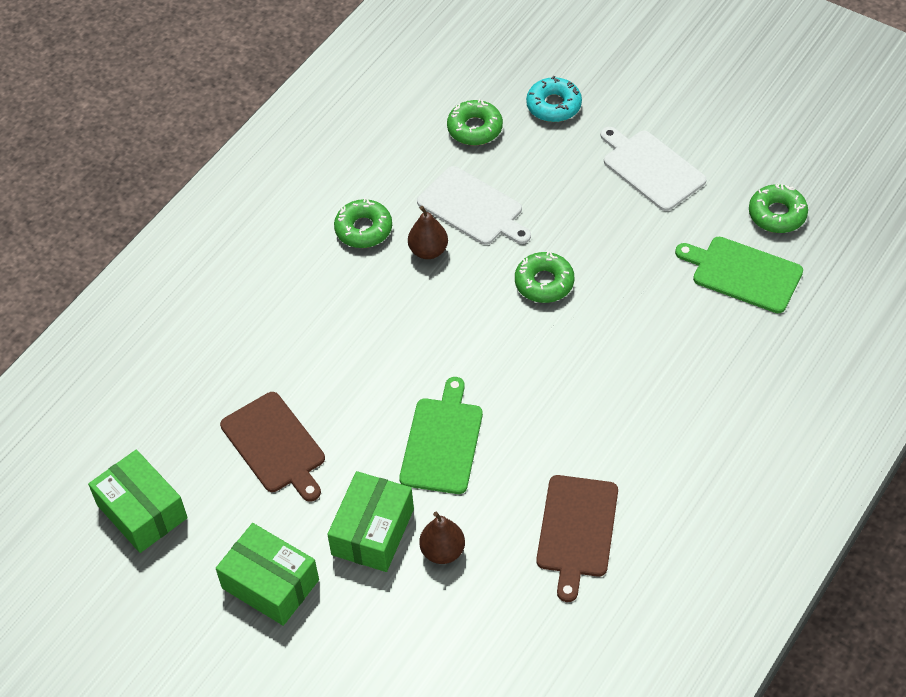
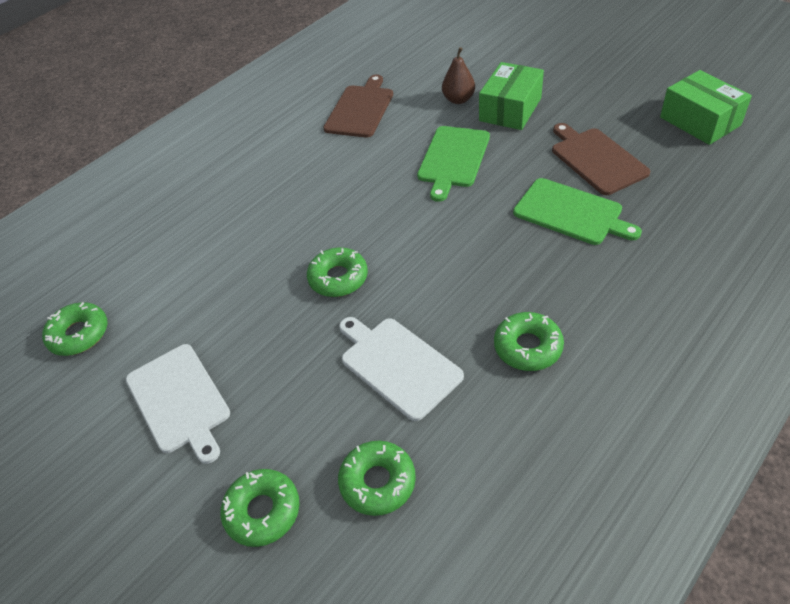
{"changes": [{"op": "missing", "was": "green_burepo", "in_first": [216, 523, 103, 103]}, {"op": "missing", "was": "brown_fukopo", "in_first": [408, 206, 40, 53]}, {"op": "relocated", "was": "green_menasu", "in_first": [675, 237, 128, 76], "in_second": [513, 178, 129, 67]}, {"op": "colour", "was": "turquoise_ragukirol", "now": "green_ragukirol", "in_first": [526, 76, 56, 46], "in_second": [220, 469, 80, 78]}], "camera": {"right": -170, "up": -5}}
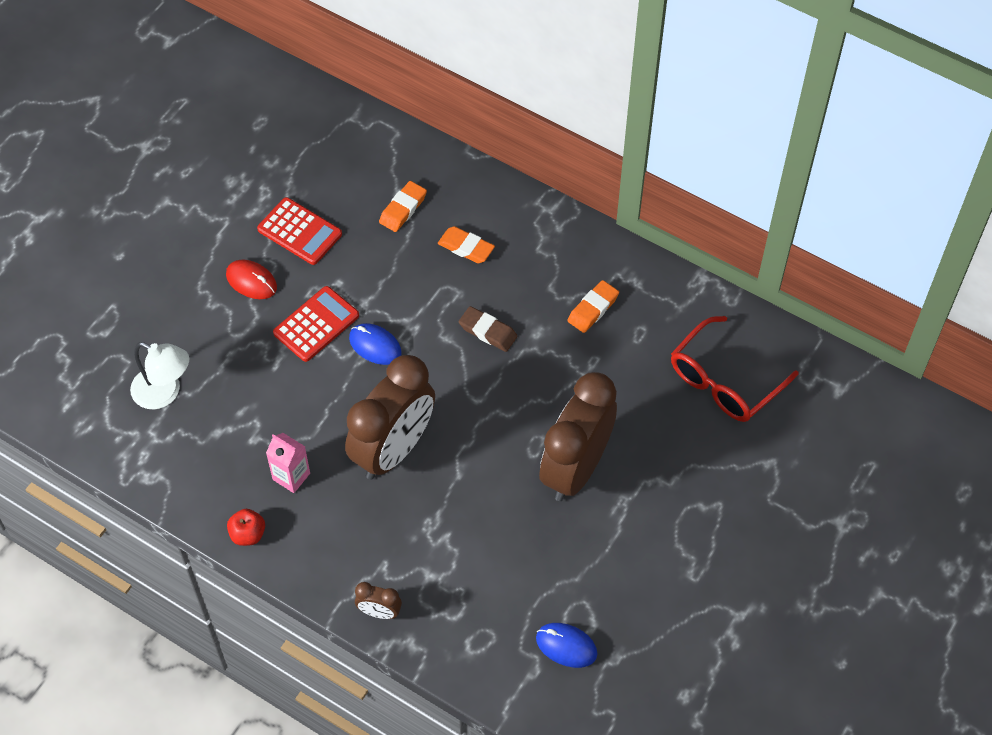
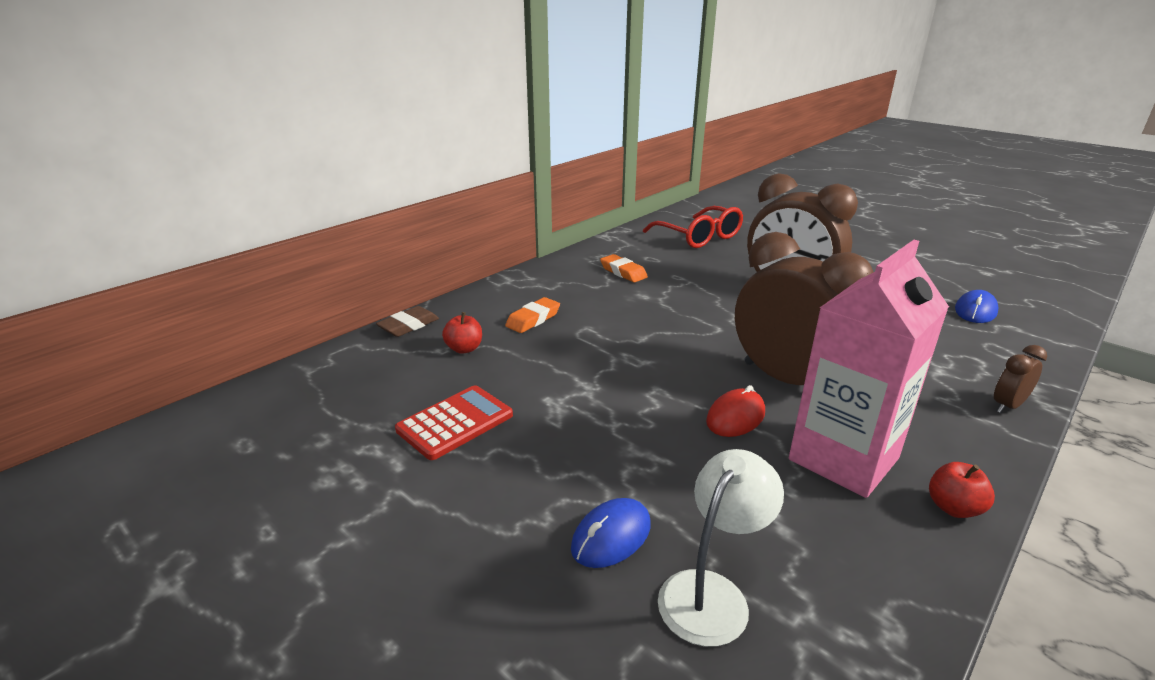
{"changes": [{"op": "missing", "was": "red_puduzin", "in_first": [273, 286, 86, 76]}, {"op": "relocated", "was": "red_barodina", "in_first": [226, 260, 51, 39], "in_second": [706, 385, 59, 52]}, {"op": "relocated", "was": "blue_barodina", "in_first": [349, 323, 53, 42], "in_second": [571, 498, 80, 70]}, {"op": "relocated", "was": "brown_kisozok", "in_first": [459, 306, 59, 46], "in_second": [376, 306, 63, 31]}, {"op": "exchanged", "was": "orange_kisozok", "now": "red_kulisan", "in_first": [379, 181, 48, 51], "in_second": [442, 312, 40, 42]}, {"op": "spun", "was": "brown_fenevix", "in_first": [355, 582, 47, 37], "in_second": [994, 345, 53, 68], "clockwise": -150}, {"op": "size", "was": "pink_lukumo", "in_first": [266, 433, 44, 60], "in_second": [789, 240, 160, 258], "ratio": 2.15}], "camera": {"right": -80, "up": -30}}
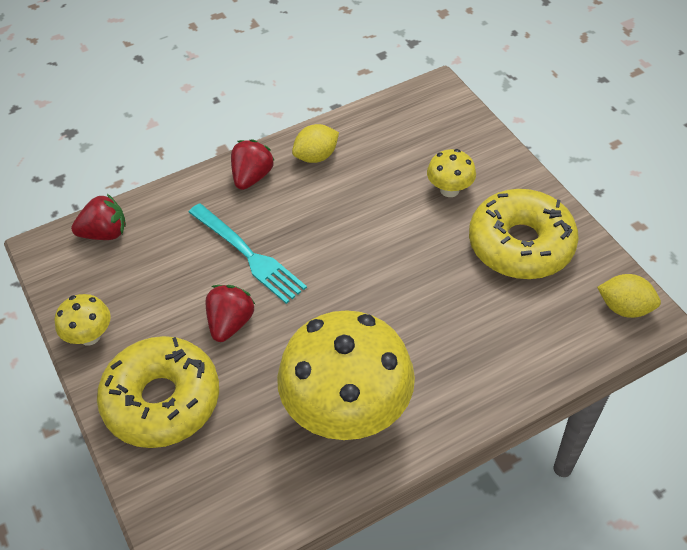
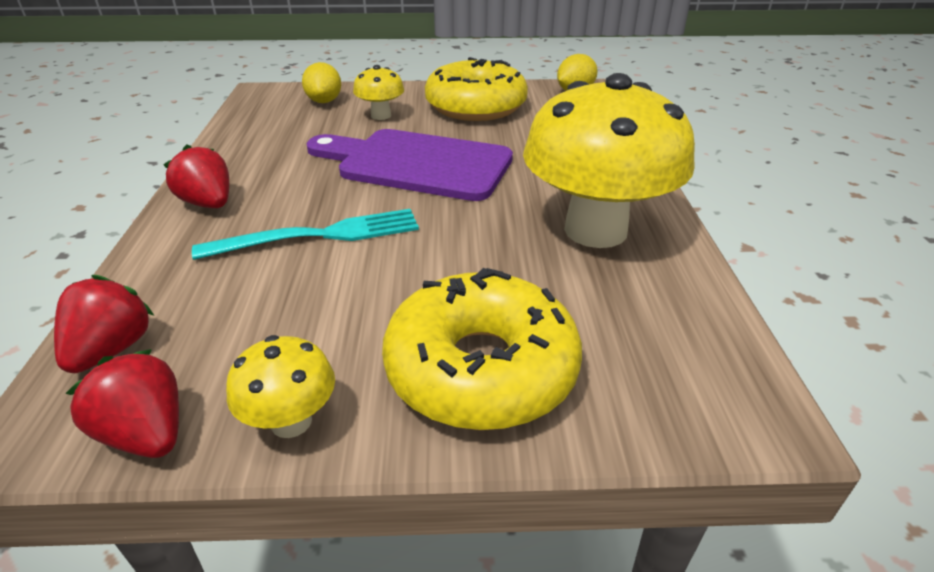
{"changes": [{"op": "appeared", "now": "purple_menasu", "in_second": [307, 129, 206, 72]}, {"op": "relocated", "was": "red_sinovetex", "in_first": [205, 285, 50, 57], "in_second": [65, 349, 114, 109]}, {"op": "relocated", "was": "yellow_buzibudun", "in_first": [292, 124, 47, 39], "in_second": [302, 62, 39, 41]}], "camera": {"right": -65, "up": -15}}
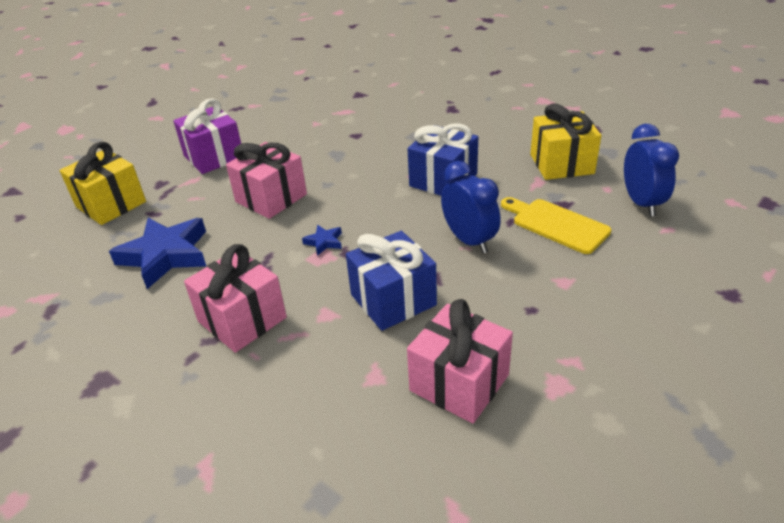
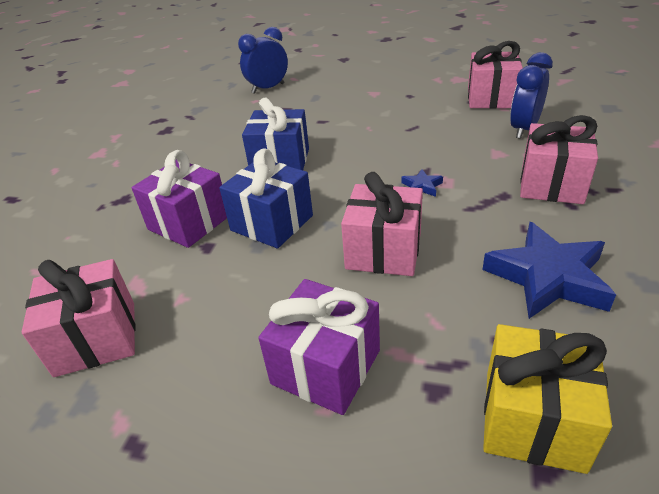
{"changes": [{"op": "missing", "was": "yellow_menasu", "in_first": [501, 197, 110, 57]}, {"op": "missing", "was": "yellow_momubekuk", "in_first": [530, 103, 71, 77]}, {"op": "appeared", "now": "pink_momubekuk", "in_second": [22, 259, 114, 118]}, {"op": "appeared", "now": "purple_momubekuk", "in_second": [132, 150, 95, 98]}, {"op": "relocated", "was": "blue_momubekuk", "in_first": [346, 231, 91, 100], "in_second": [219, 148, 94, 100]}, {"op": "relocated", "was": "blue_fenevix", "in_first": [441, 161, 60, 92], "in_second": [510, 52, 43, 87]}], "camera": {"right": -115, "up": 0}}
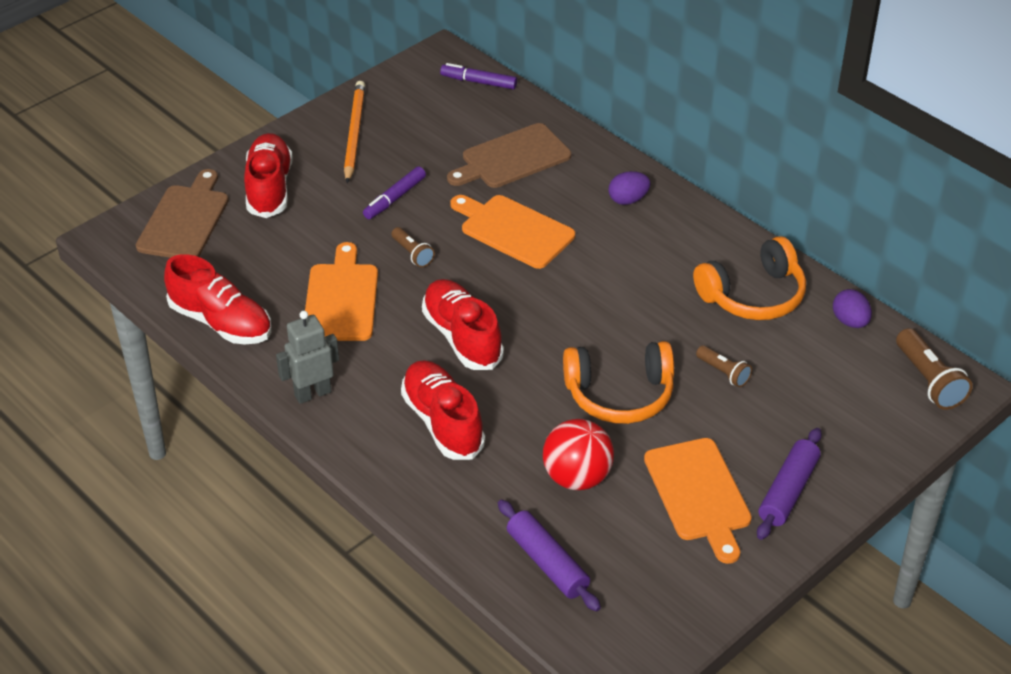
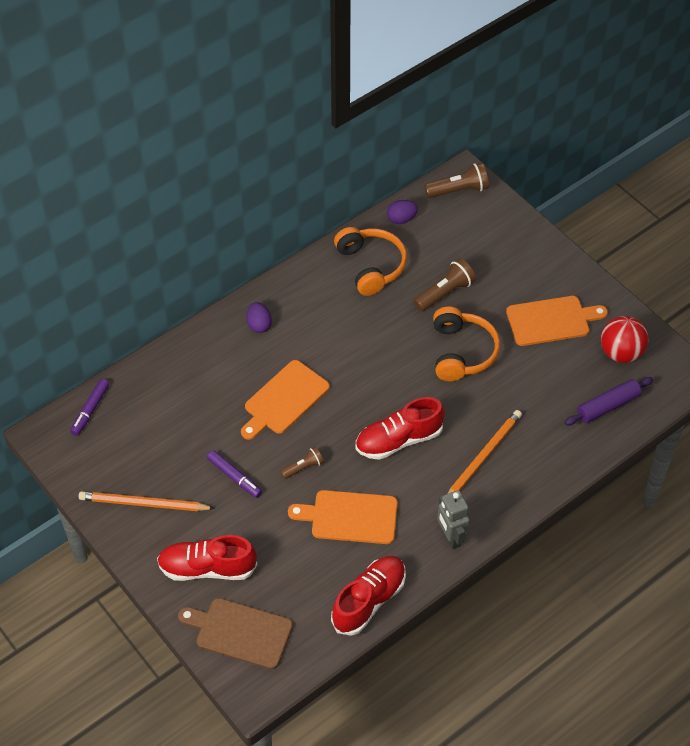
{"changes": [{"op": "missing", "was": "brown_menasu", "in_first": [447, 123, 124, 65]}, {"op": "missing", "was": "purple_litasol", "in_first": [757, 428, 65, 112]}, {"op": "relocated", "was": "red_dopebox", "in_first": [543, 419, 71, 71], "in_second": [601, 316, 47, 47]}, {"op": "exchanged", "was": "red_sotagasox", "now": "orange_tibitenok", "in_first": [401, 360, 84, 100], "in_second": [447, 410, 75, 84]}, {"op": "size", "was": "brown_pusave", "in_first": [696, 345, 56, 42], "in_second": [413, 258, 63, 54], "ratio": 1.64}], "camera": {"right": -85, "up": 10}}
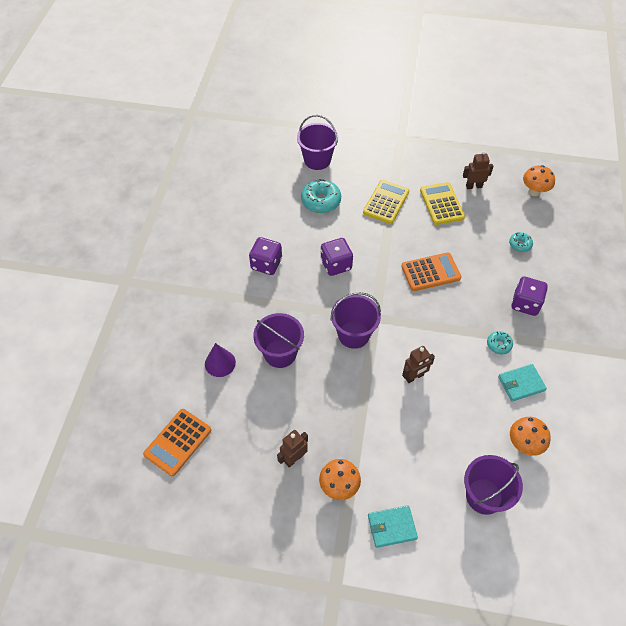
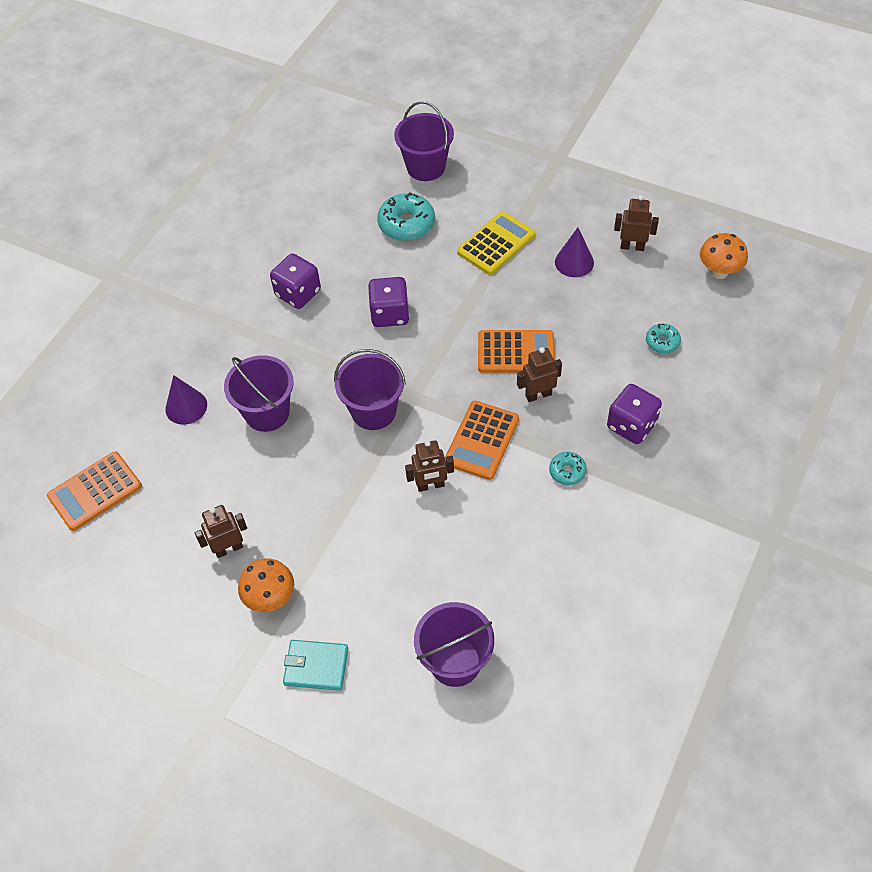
{"changes": [{"op": "missing", "was": "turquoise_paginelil", "in_first": [498, 364, 49, 38]}, {"op": "missing", "was": "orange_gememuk", "in_first": [510, 417, 41, 39]}, {"op": "appeared", "now": "orange_puduzin", "in_second": [445, 401, 74, 79]}, {"op": "appeared", "now": "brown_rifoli", "in_second": [517, 347, 45, 55]}, {"op": "exchanged", "was": "yellow_puduzin", "now": "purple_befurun", "in_first": [420, 182, 45, 43], "in_second": [555, 228, 39, 49]}], "camera": {"right": 20, "up": 0}}
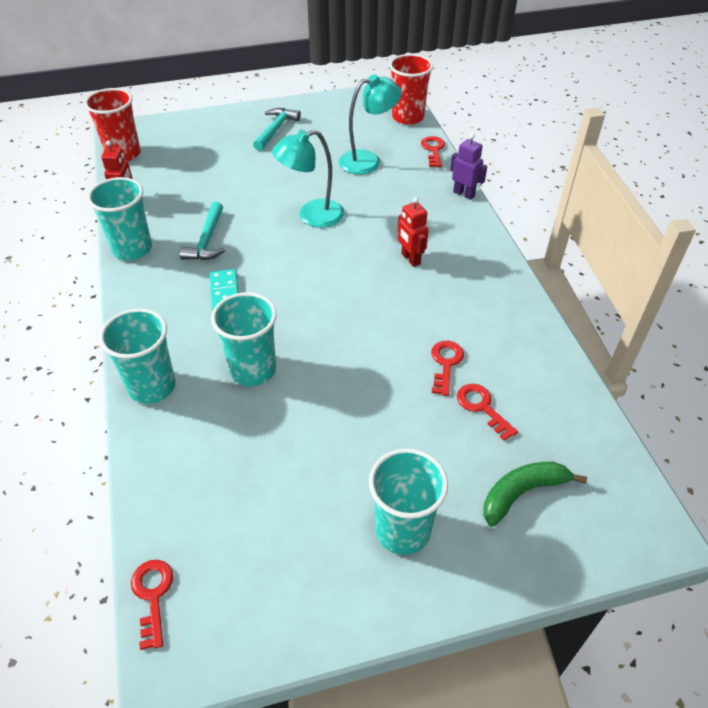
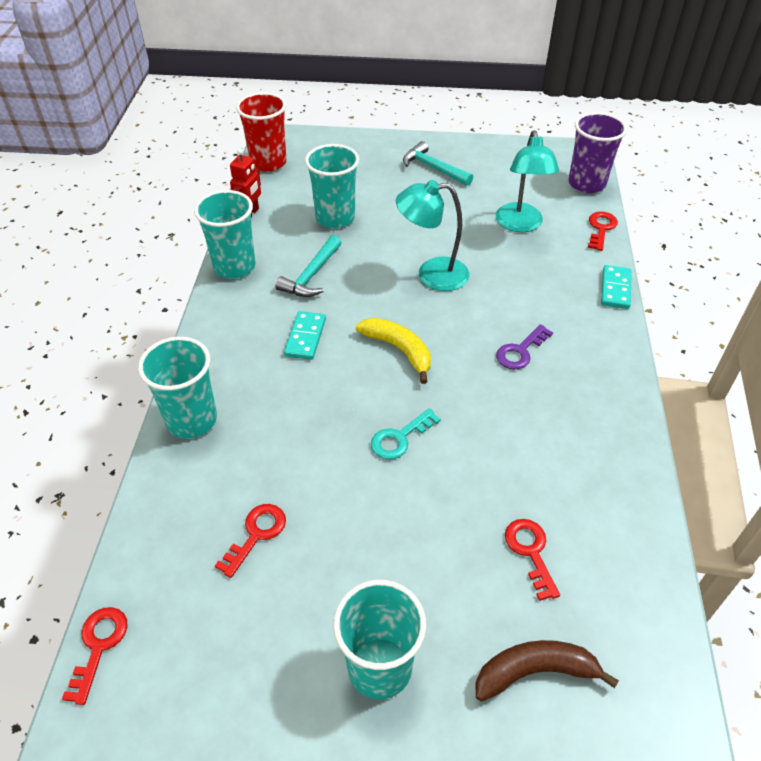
{"changes": [{"op": "appeared", "now": "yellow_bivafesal", "in_second": [356, 318, 75, 66]}, {"op": "appeared", "now": "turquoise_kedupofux", "in_second": [371, 408, 70, 52]}, {"op": "relocated", "was": "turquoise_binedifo", "in_first": [211, 292, 66, 94], "in_second": [305, 144, 54, 84]}, {"op": "relocated", "was": "red_kedupofux", "in_first": [431, 341, 33, 55], "in_second": [215, 504, 71, 74]}, {"op": "exchanged", "was": "red_rifoli", "now": "purple_kedupofux", "in_first": [398, 197, 31, 70], "in_second": [496, 324, 57, 46]}, {"op": "exchanged", "was": "purple_rifoli", "now": "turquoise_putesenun", "in_first": [450, 133, 37, 67], "in_second": [601, 265, 31, 44]}, {"op": "colour", "was": "red_binedifo", "now": "purple_binedifo", "in_first": [389, 54, 44, 71], "in_second": [568, 112, 59, 81]}, {"op": "colour", "was": "green_bivafesal", "now": "brown_bivafesal", "in_first": [483, 462, 104, 65], "in_second": [475, 640, 144, 61]}, {"op": "spun", "was": "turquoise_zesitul", "in_first": [253, 108, 48, 43], "in_second": [403, 141, 70, 45], "clockwise": -90}, {"op": "spun", "was": "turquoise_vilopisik", "in_first": [339, 74, 63, 100], "in_second": [496, 130, 63, 102], "clockwise": 90}], "camera": {"right": 20, "up": 0}}
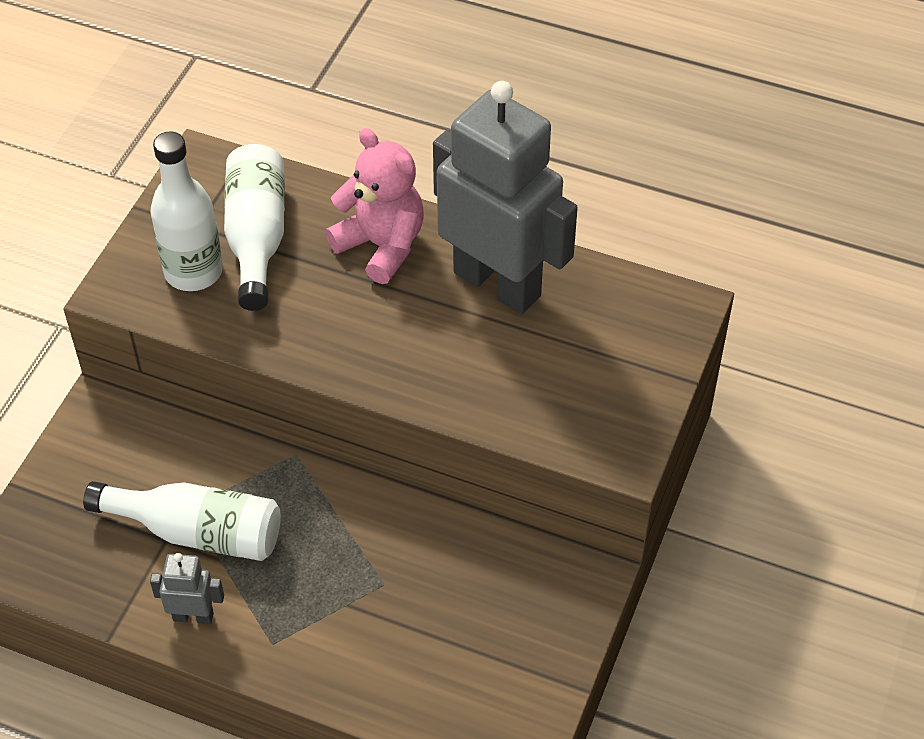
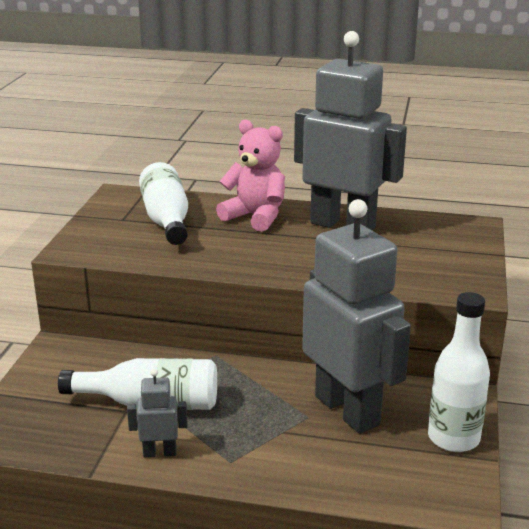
{"changes": [{"op": "appeared", "now": "grey_rifoli", "in_second": [302, 199, 109, 235]}, {"op": "relocated", "was": "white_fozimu", "in_first": [151, 131, 72, 160], "in_second": [428, 292, 62, 160]}], "camera": {"right": -10, "up": -25}}
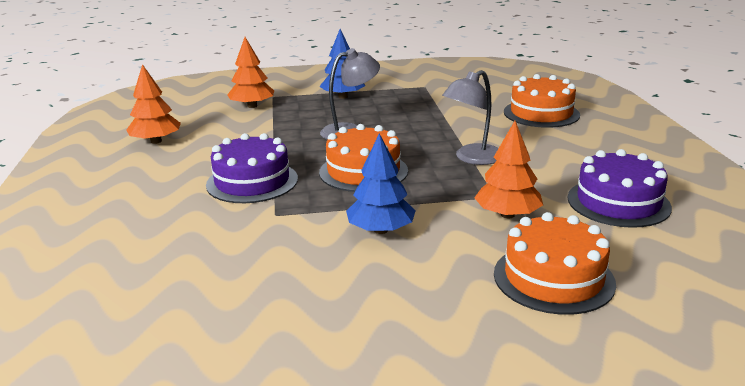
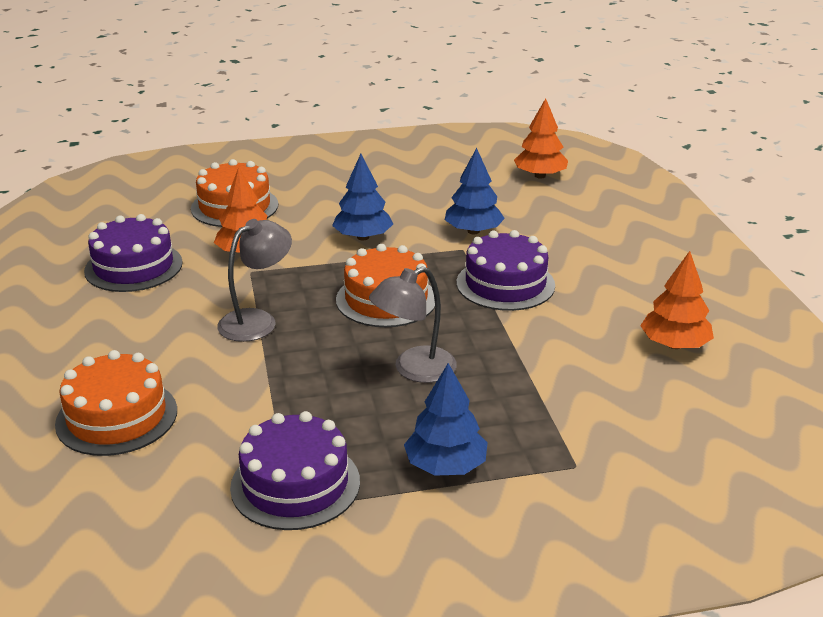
{"changes": [{"op": "appeared", "now": "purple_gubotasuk", "in_second": [230, 411, 130, 119]}, {"op": "appeared", "now": "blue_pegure", "in_second": [445, 148, 60, 86]}, {"op": "relocated", "was": "orange_pegure", "in_first": [227, 37, 47, 71], "in_second": [514, 98, 54, 81]}], "camera": {"right": 175, "up": 5}}
